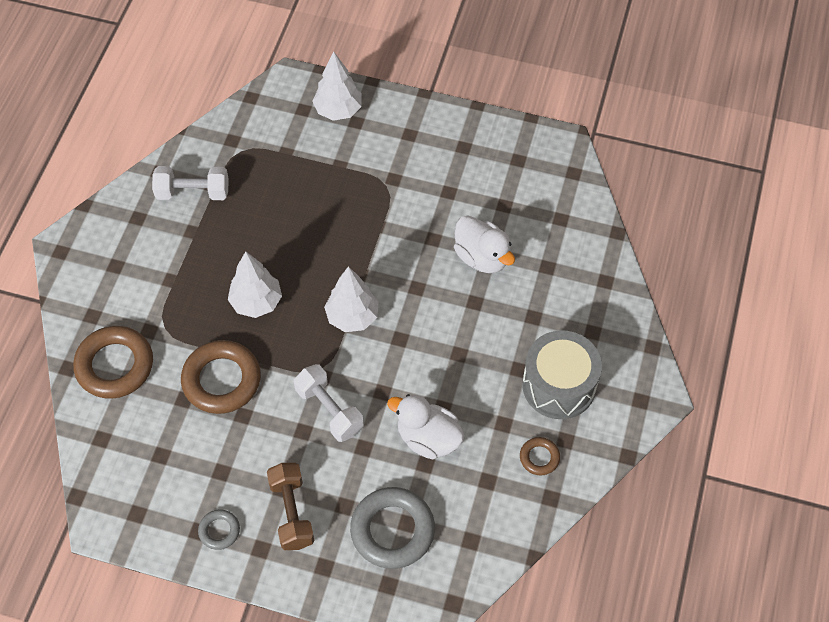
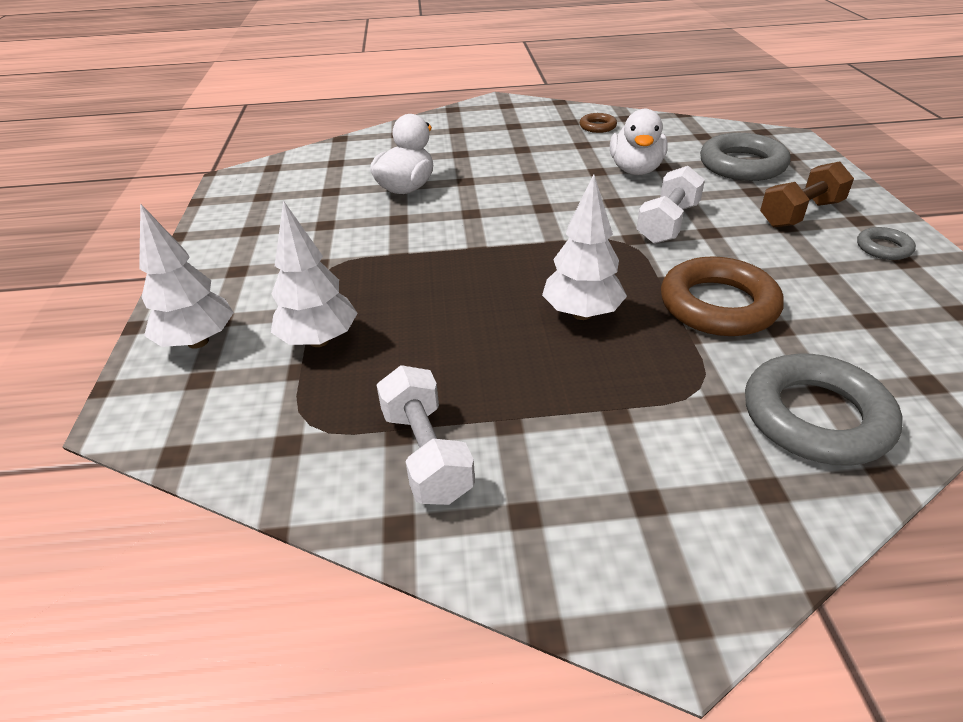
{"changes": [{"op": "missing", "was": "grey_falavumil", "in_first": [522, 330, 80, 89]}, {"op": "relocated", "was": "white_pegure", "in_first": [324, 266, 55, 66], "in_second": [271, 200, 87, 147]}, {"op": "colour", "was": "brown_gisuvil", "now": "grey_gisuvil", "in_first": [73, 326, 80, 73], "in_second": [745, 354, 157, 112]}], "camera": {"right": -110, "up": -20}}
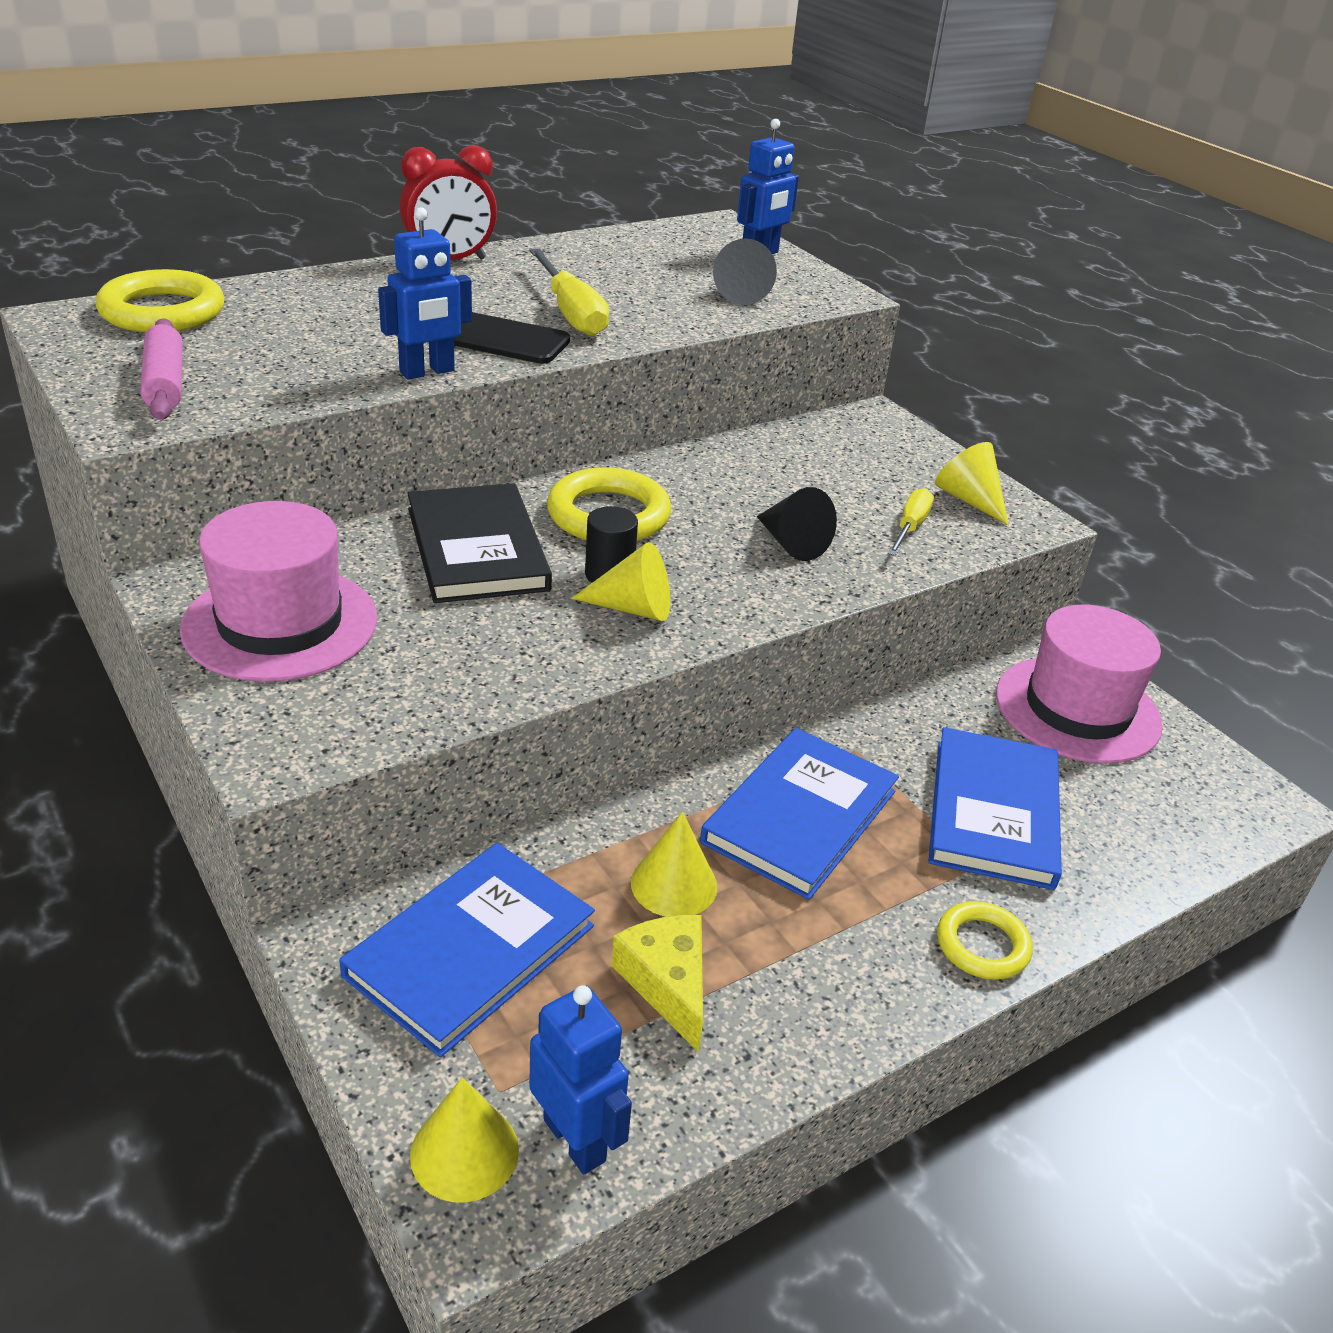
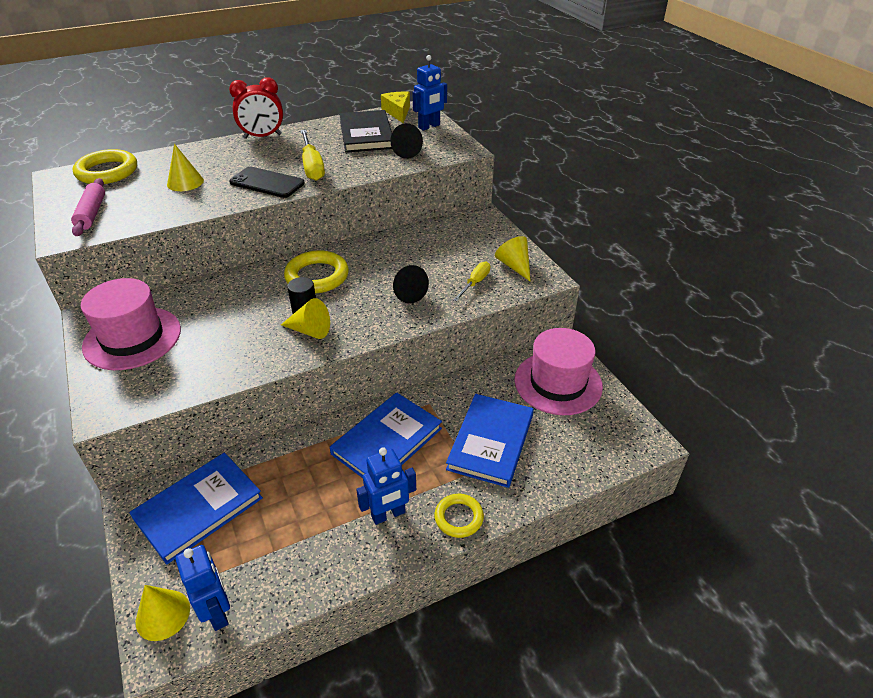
{"changes": [{"op": "relocated", "was": "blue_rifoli", "in_first": [378, 207, 94, 172], "in_second": [356, 447, 60, 78]}, {"op": "relocated", "was": "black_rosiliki", "in_first": [407, 483, 145, 120], "in_second": [339, 110, 53, 43]}, {"op": "relocated", "was": "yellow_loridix", "in_first": [611, 915, 92, 137], "in_second": [381, 92, 29, 31]}, {"op": "relocated", "was": "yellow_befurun", "in_first": [631, 812, 86, 105], "in_second": [167, 144, 37, 47]}], "camera": {"right": 10, "up": 5}}
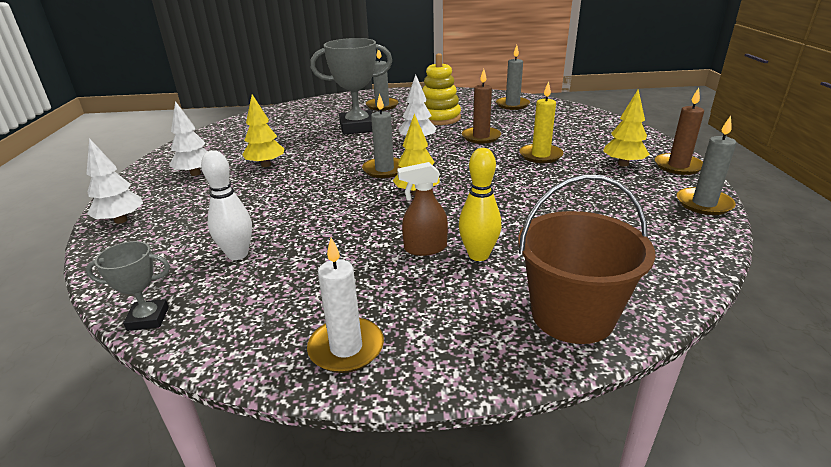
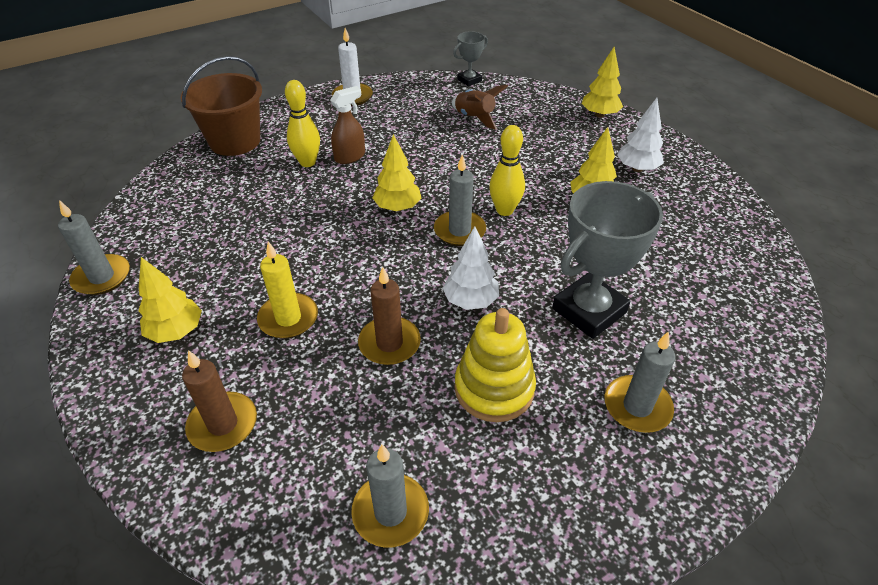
{"changes": [{"op": "appeared", "now": "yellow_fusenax", "in_second": [489, 125, 36, 91]}, {"op": "relocated", "was": "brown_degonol", "in_first": [655, 88, 49, 87], "in_second": [182, 350, 75, 102]}, {"op": "exchanged", "was": "white_fusenax", "now": "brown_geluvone", "in_first": [201, 150, 51, 110], "in_second": [452, 85, 56, 45]}, {"op": "colour", "was": "white_pegure", "now": "yellow_pegure", "in_first": [86, 138, 57, 86], "in_second": [582, 47, 41, 71]}], "camera": {"right": 150, "up": 15}}
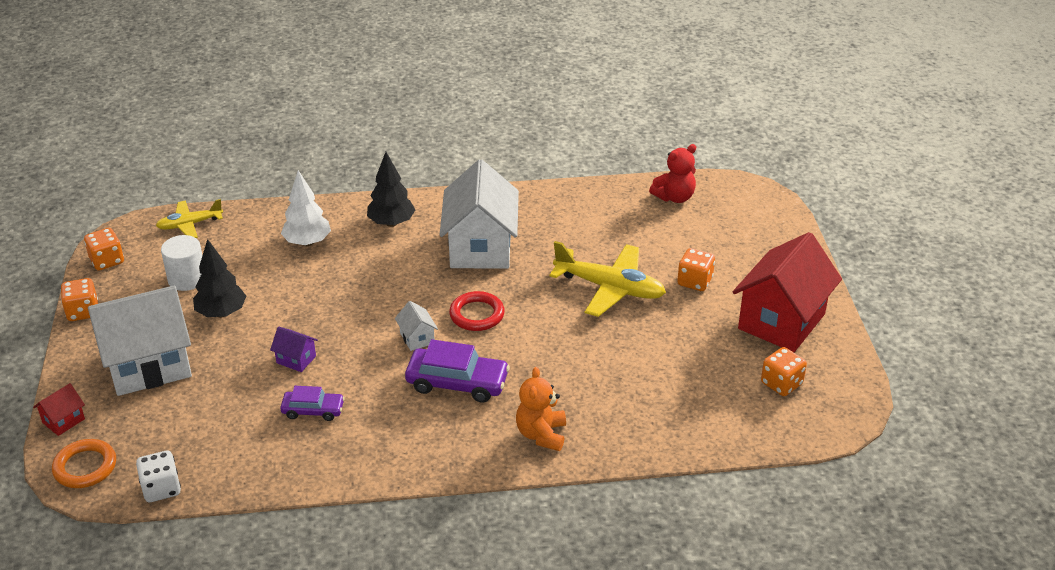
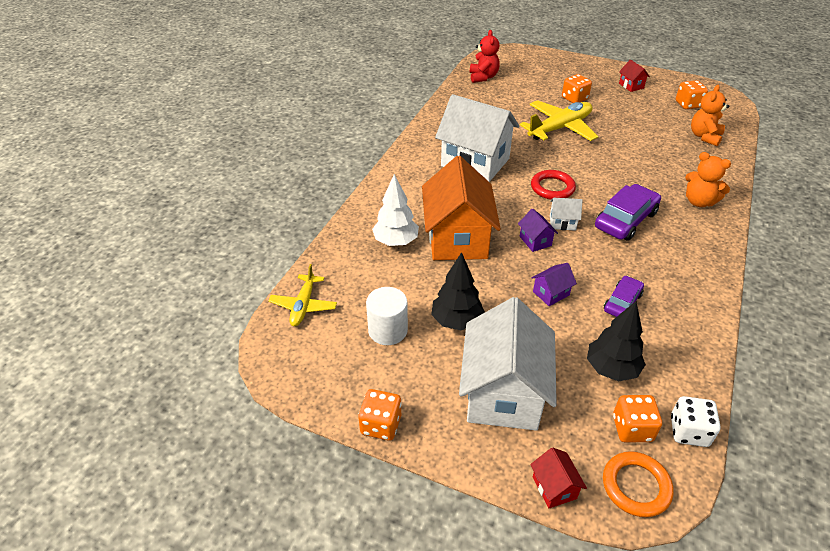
{"changes": [{"op": "appeared", "now": "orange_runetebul", "in_second": [422, 156, 79, 104]}, {"op": "appeared", "now": "purple_runetebul", "in_second": [518, 208, 40, 44]}, {"op": "appeared", "now": "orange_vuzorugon", "in_second": [691, 85, 38, 61]}, {"op": "relocated", "was": "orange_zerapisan", "in_first": [84, 228, 40, 43], "in_second": [613, 395, 49, 48]}, {"op": "relocated", "was": "black_pegure", "in_first": [367, 152, 48, 75], "in_second": [587, 301, 59, 81]}, {"op": "size", "was": "red_runetebul", "in_first": [733, 232, 109, 120], "in_second": [619, 60, 31, 32], "ratio": 0.41}], "camera": {"right": -60, "up": 5}}
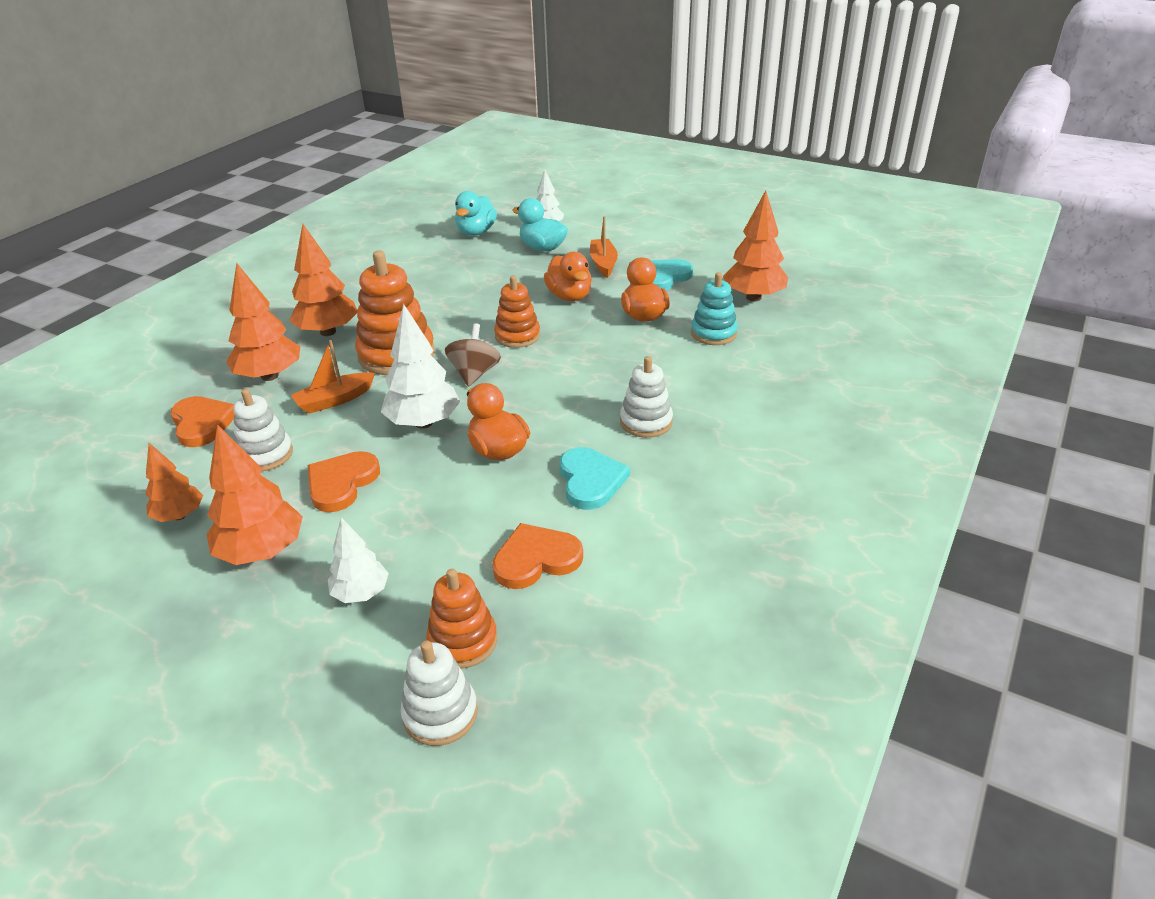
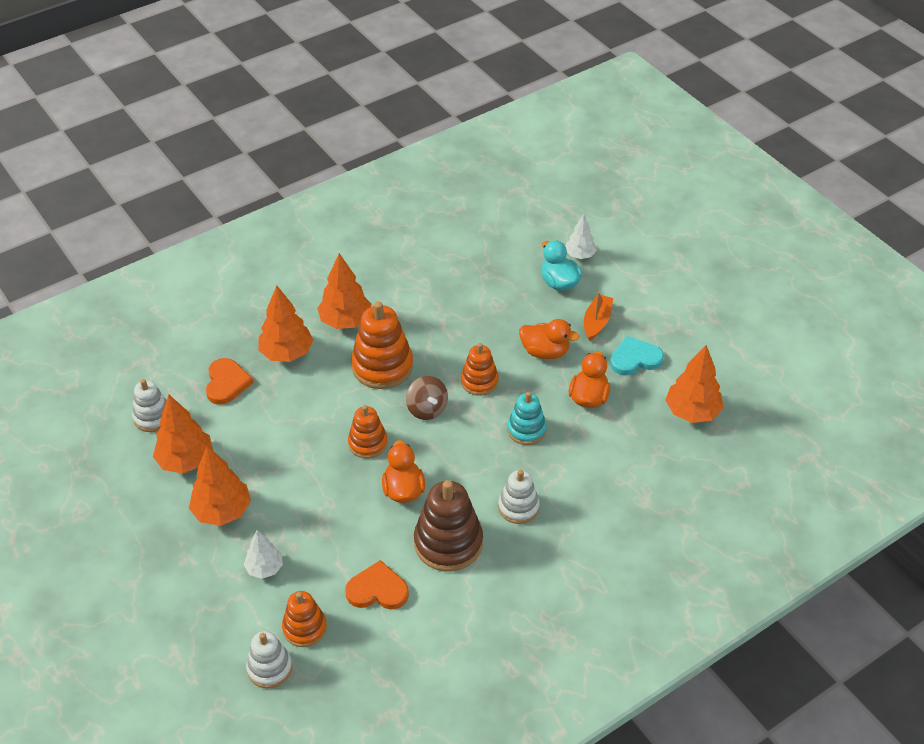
{"changes": [{"op": "missing", "was": "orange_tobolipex", "in_first": [291, 340, 84, 74]}, {"op": "missing", "was": "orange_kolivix", "in_first": [308, 451, 72, 61]}, {"op": "missing", "was": "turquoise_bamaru", "in_first": [455, 191, 42, 45]}, {"op": "relocated", "was": "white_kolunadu", "in_first": [233, 389, 60, 83], "in_second": [132, 379, 35, 53]}, {"op": "relocated", "was": "turquoise_kolunadu", "in_first": [691, 272, 47, 73], "in_second": [507, 392, 40, 53]}, {"op": "exchanged", "was": "white_pegure", "now": "orange_kolunadu", "in_first": [381, 304, 79, 124], "in_second": [348, 405, 40, 54]}, {"op": "exchanged", "was": "turquoise_kolivix", "now": "brown_kolunadu", "in_first": [560, 447, 70, 63], "in_second": [414, 480, 69, 92]}, {"op": "spun", "was": "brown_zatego", "in_first": [445, 323, 56, 64], "in_second": [406, 376, 42, 44], "clockwise": 120}, {"op": "spun", "was": "orange_bamaru", "in_first": [544, 252, 48, 49], "in_second": [519, 319, 61, 40], "clockwise": -75}, {"op": "size", "was": "orange_pegure", "in_first": [145, 443, 58, 79], "in_second": [153, 395, 60, 79], "ratio": 1.62}], "camera": {"right": 25, "up": 10}}
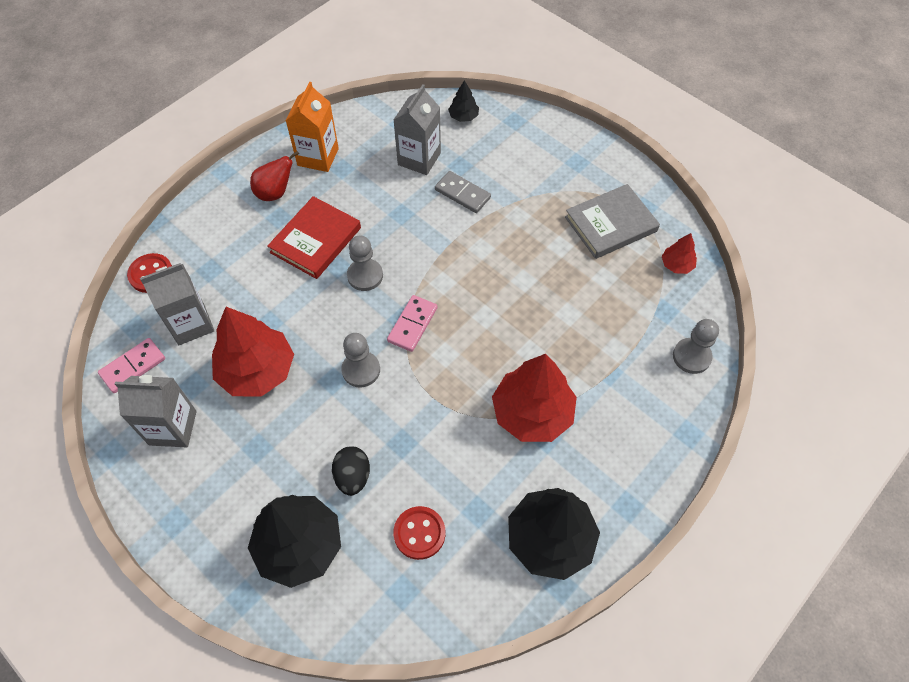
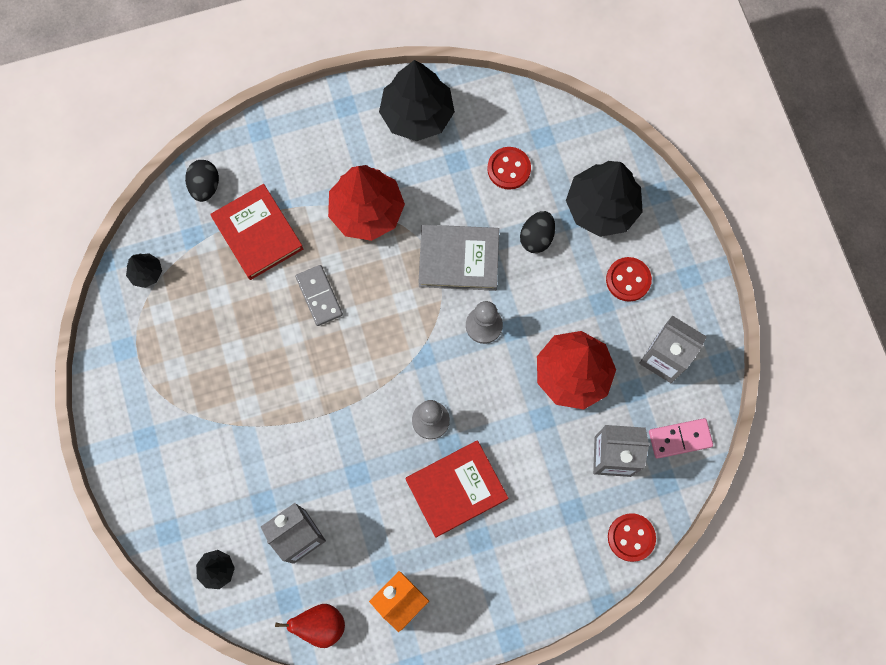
{"changes": [{"op": "missing", "was": "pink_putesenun", "in_first": [387, 295, 51, 57]}, {"op": "appeared", "now": "red_rosiliki", "in_second": [211, 184, 92, 96]}, {"op": "appeared", "now": "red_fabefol", "in_second": [606, 257, 46, 45]}, {"op": "relocated", "was": "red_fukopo", "in_first": [250, 151, 49, 50], "in_second": [275, 604, 70, 44]}, {"op": "relocated", "was": "grey_putesenun", "in_first": [435, 171, 56, 42], "in_second": [295, 265, 48, 61]}, {"op": "relocated", "was": "grey_rosiliki", "in_first": [565, 184, 95, 75], "in_second": [418, 225, 81, 66]}, {"op": "exchanged", "was": "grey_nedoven", "now": "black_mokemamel", "in_first": [673, 319, 46, 55], "in_second": [185, 160, 34, 42]}, {"op": "colour", "was": "red_pegure", "now": "black_pegure", "in_first": [662, 233, 35, 41], "in_second": [126, 253, 36, 35]}], "camera": {"right": -150, "up": 15}}
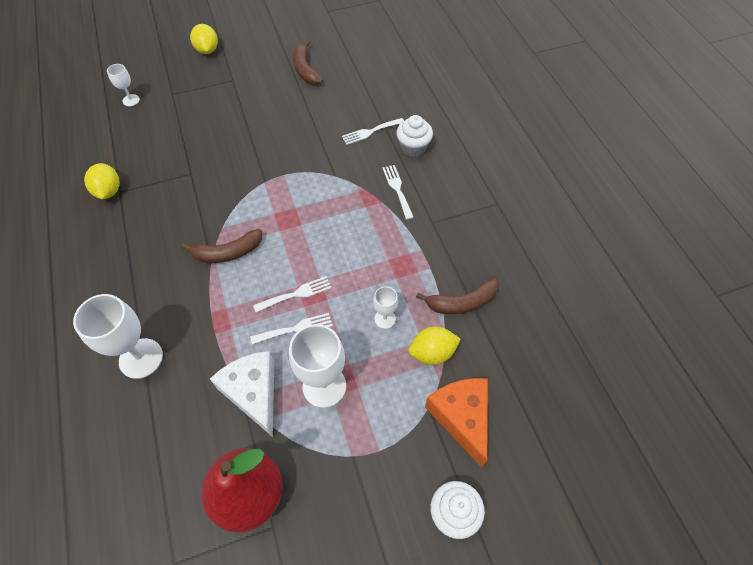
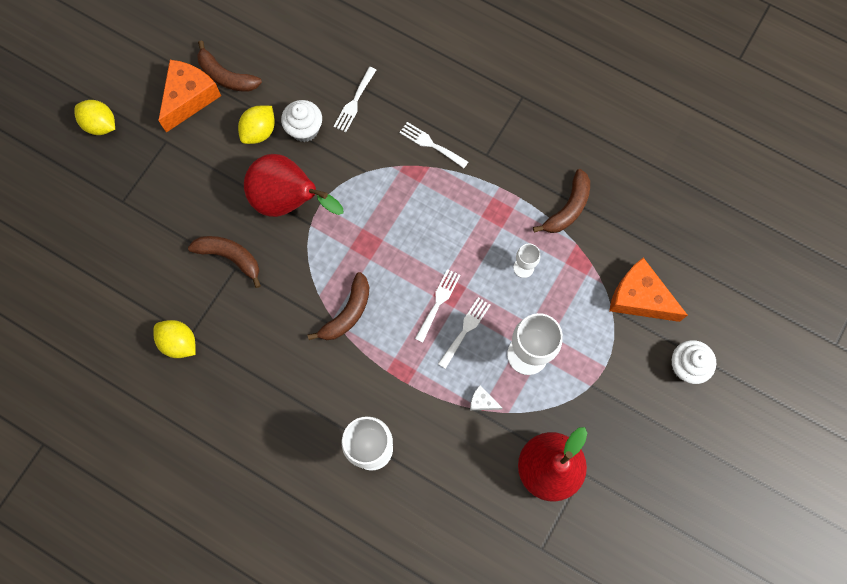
{"changes": [{"op": "missing", "was": "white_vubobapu", "in_first": [107, 64, 33, 42]}, {"op": "appeared", "now": "orange_loridix", "in_second": [158, 60, 63, 72]}, {"op": "appeared", "now": "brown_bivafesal", "in_second": [188, 236, 73, 52]}, {"op": "appeared", "now": "red_fukopo", "in_second": [244, 154, 99, 63]}, {"op": "relocated", "was": "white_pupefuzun", "in_first": [396, 115, 37, 42], "in_second": [281, 100, 41, 42]}, {"op": "relocated", "was": "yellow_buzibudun", "in_first": [409, 327, 52, 38], "in_second": [238, 106, 37, 38]}, {"op": "size", "was": "white_loridix", "in_first": [210, 351, 65, 86], "in_second": [470, 386, 32, 24], "ratio": 0.44}], "camera": {"right": -40, "up": 15}}
